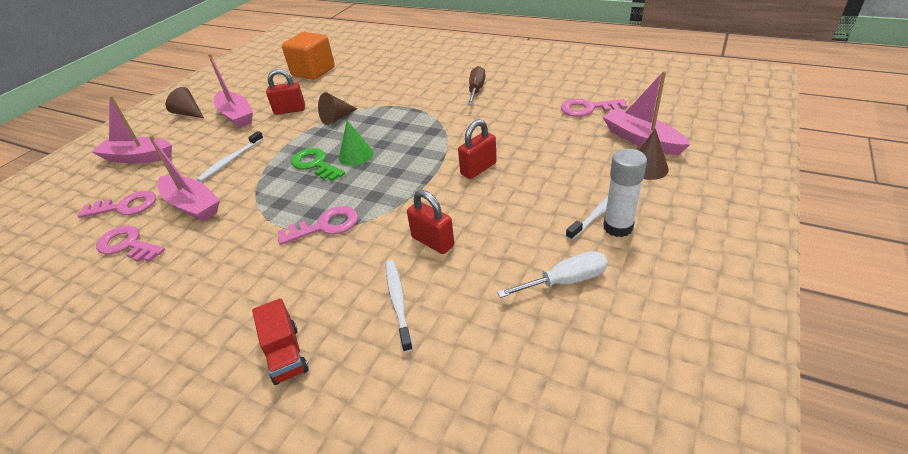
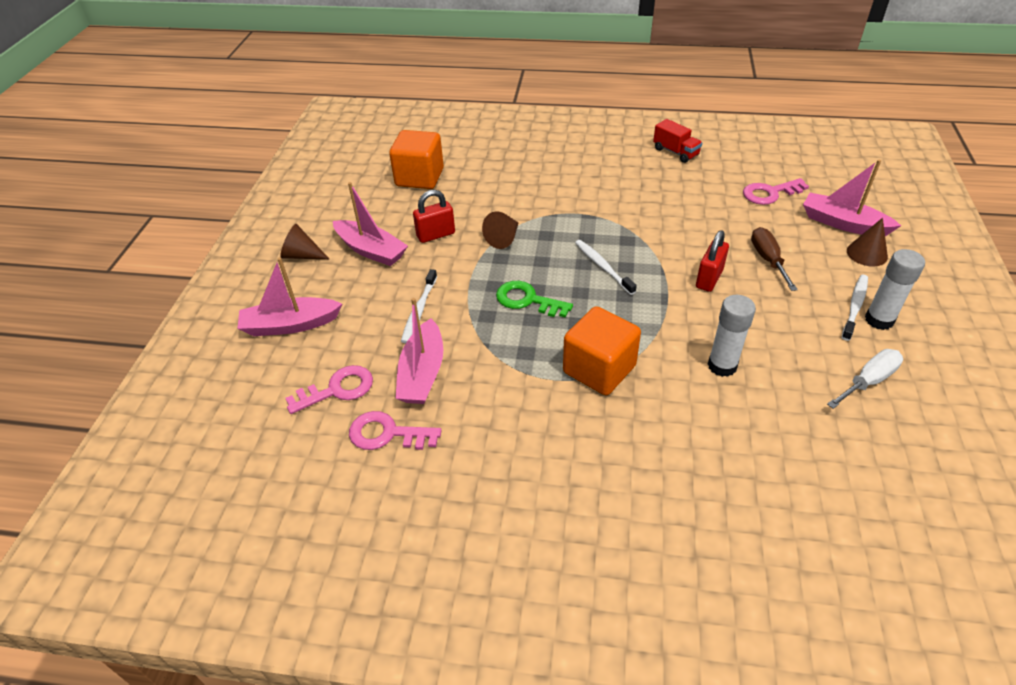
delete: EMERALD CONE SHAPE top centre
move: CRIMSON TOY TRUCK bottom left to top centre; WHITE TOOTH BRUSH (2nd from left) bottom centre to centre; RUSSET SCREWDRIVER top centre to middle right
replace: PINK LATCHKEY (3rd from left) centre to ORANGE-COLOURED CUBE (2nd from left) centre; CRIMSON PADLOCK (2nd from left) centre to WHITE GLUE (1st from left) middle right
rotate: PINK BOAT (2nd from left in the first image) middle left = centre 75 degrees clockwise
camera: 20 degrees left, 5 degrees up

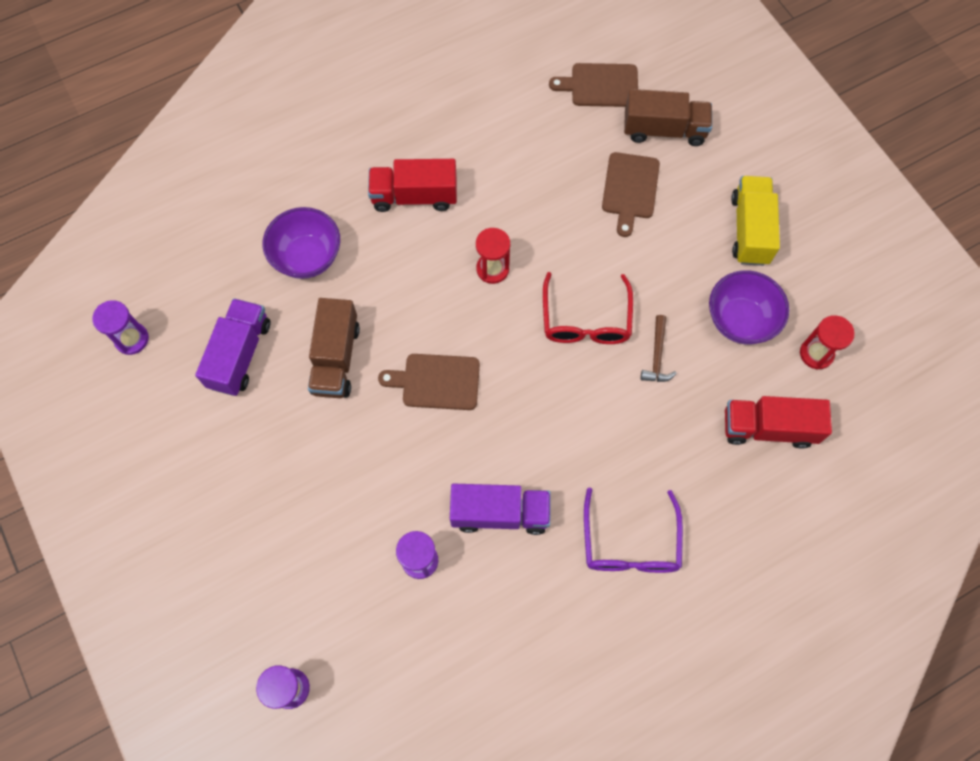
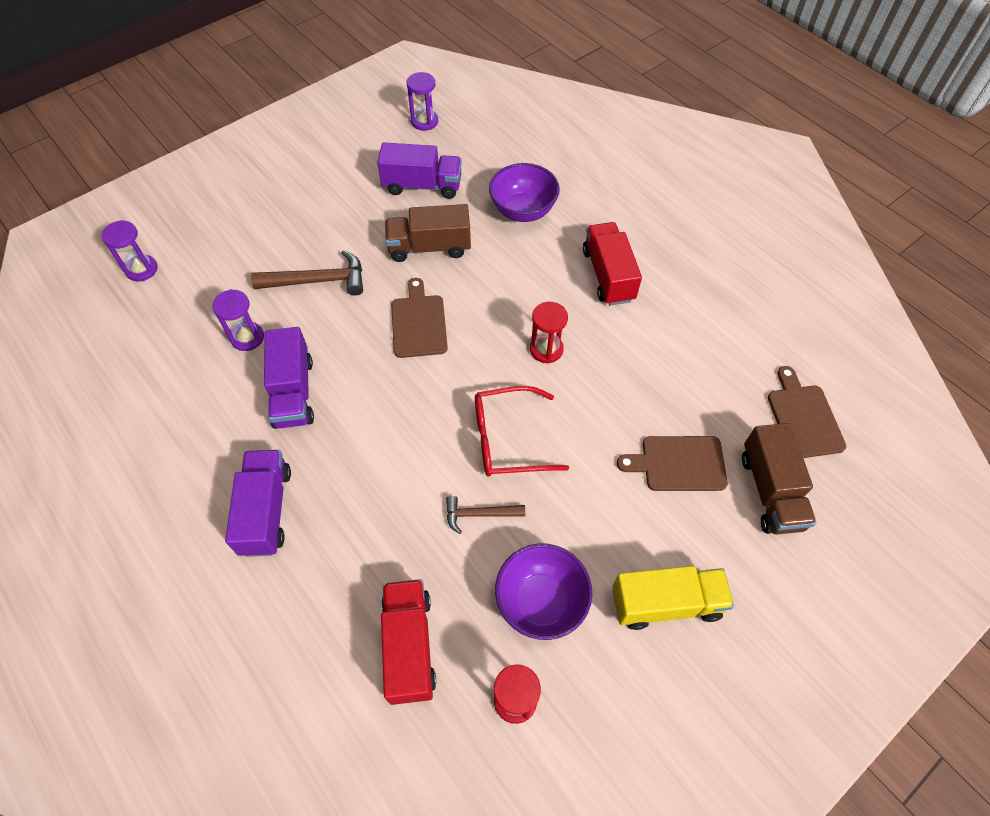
insert: RUSSET CLAW HAMMER (1st from left) middle left
replace: VIOLET GLASSES bottom centre to VIOLET TOY TRUCK (1st from left) middle left
camera: 80 degrees right, 10 degrees down

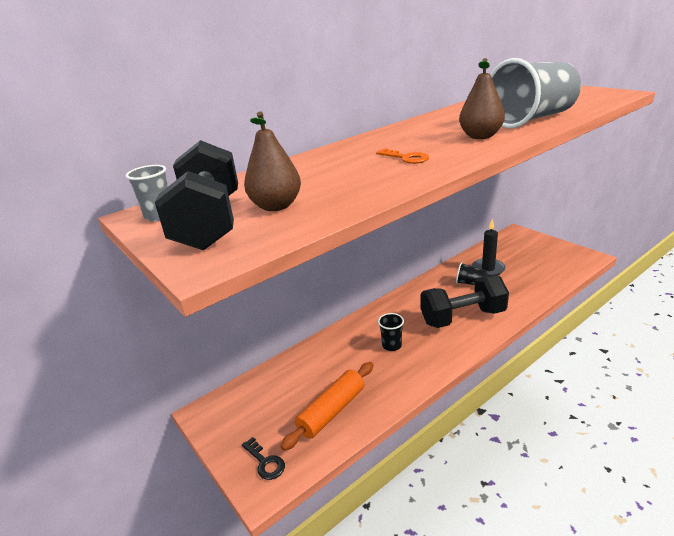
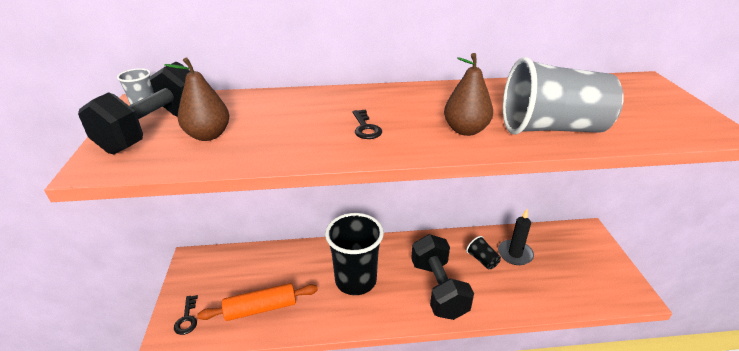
recolor: ORANGE-COLOURED LATCHKEY top centre to BLACK LATCHKEY (2nd from left) centre
rotate: BLACK HAND WEIGHT (2nd from left) middle right = bottom centre 60 degrees clockwise
resize: BLACK TUMBLER (1st from left) centre = bottom centre x2.25
camera: 30 degrees right, 5 degrees up

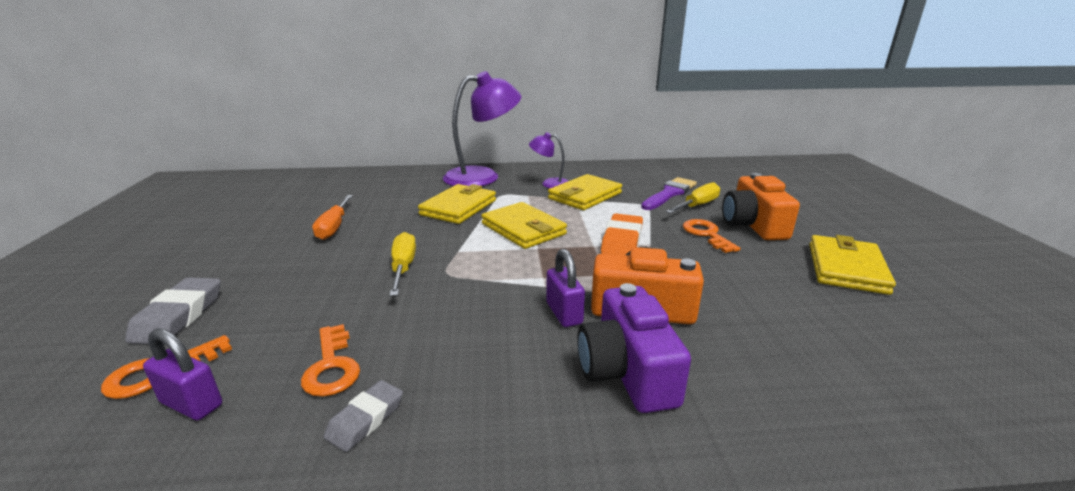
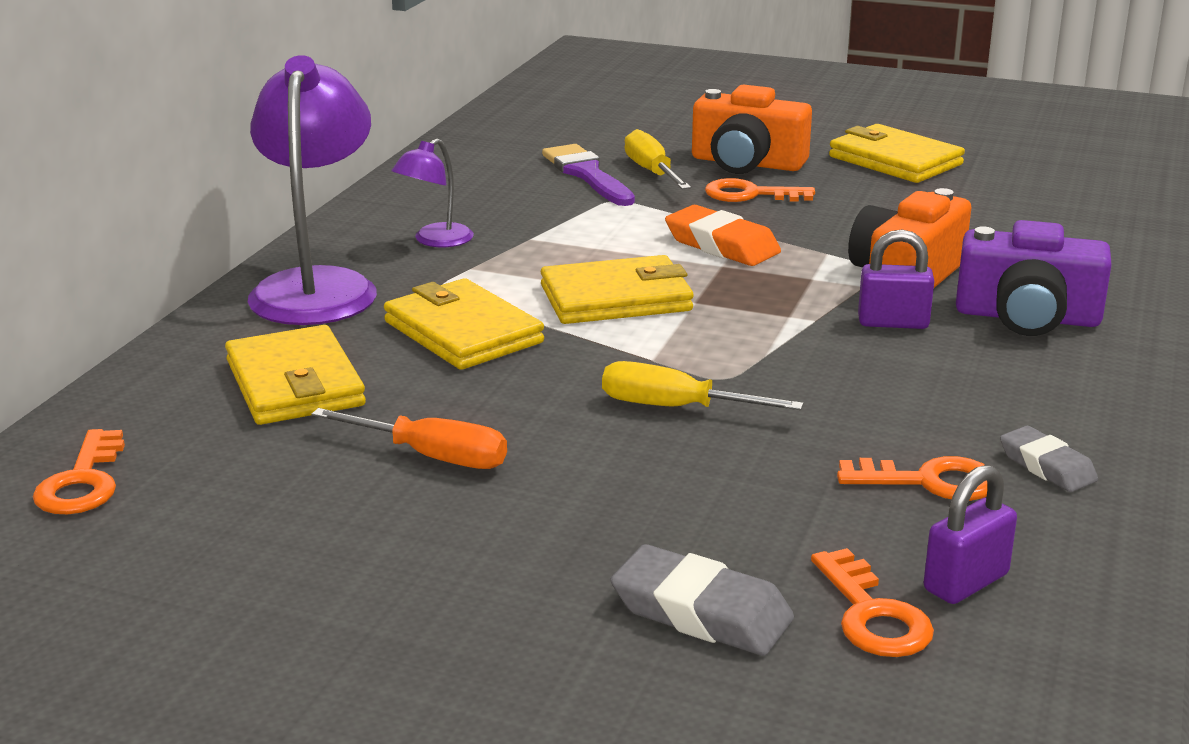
insert: ORANGE-COLOURED LATCHKEY (1st from left) middle left
move: GOLDEN BILLFOLD (3rd from left in the first image) centre to GOLDEN BILLFOLD (1st from left) middle left
camera: 65 degrees left, 0 degrees up

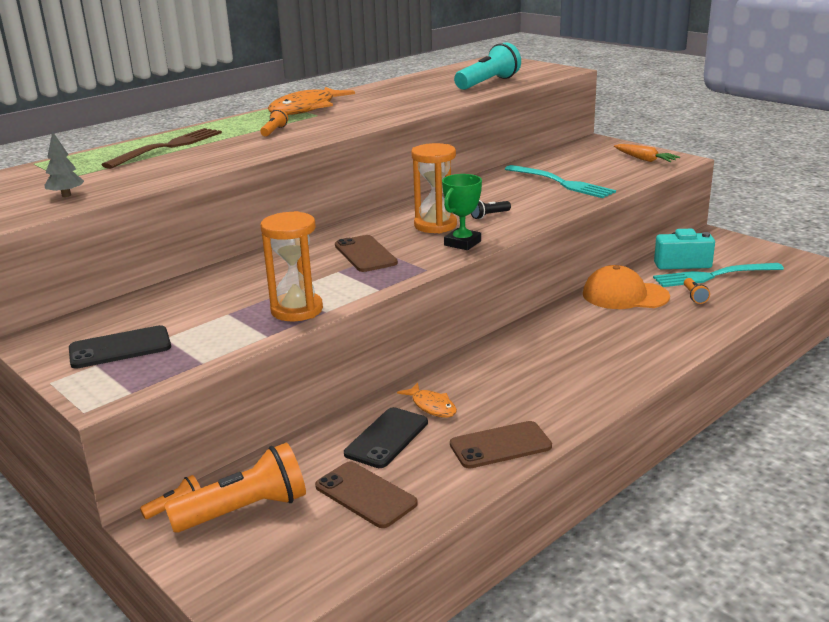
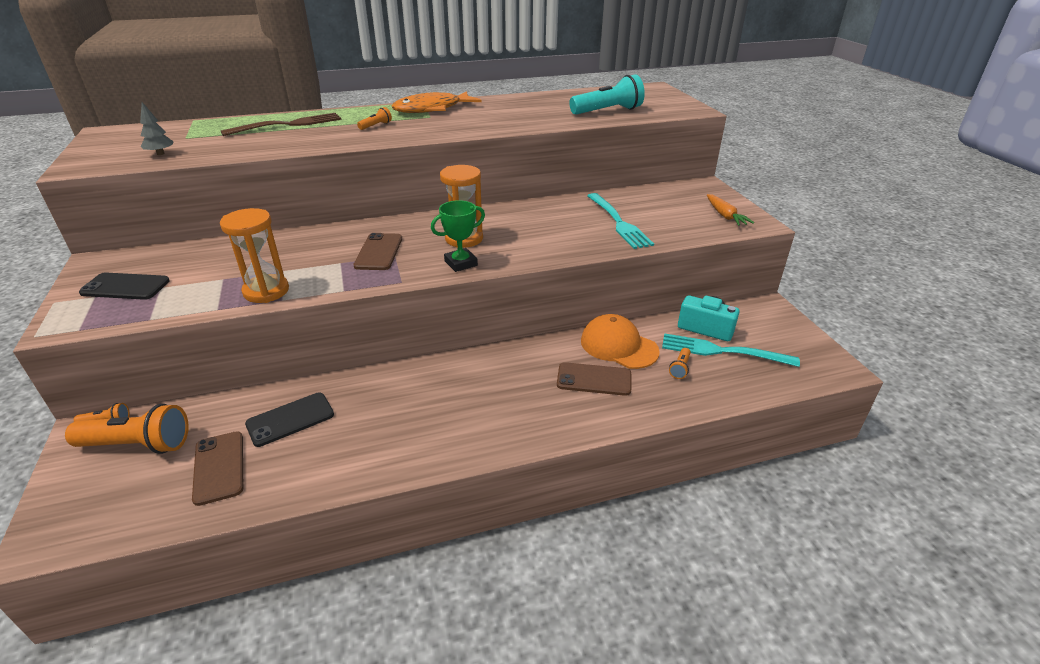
delete: ORANGE-COLOURED TOY FISH (2nd from left) centre; BLACK FLASHLIGHT centre
move: RUSSET PHONE (3rd from left) bottom centre to centre
camera: 25 degrees right, 10 degrees up

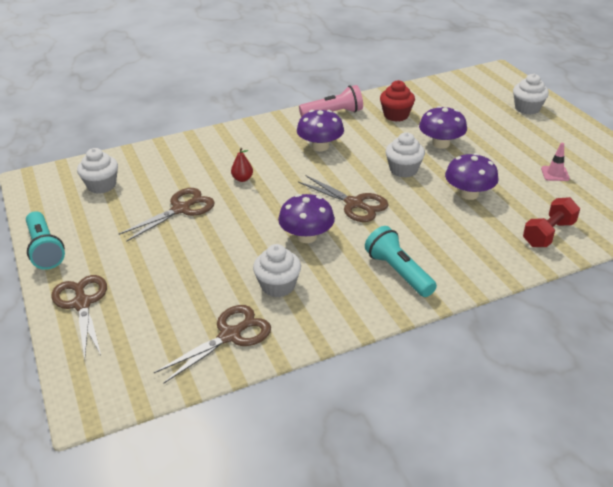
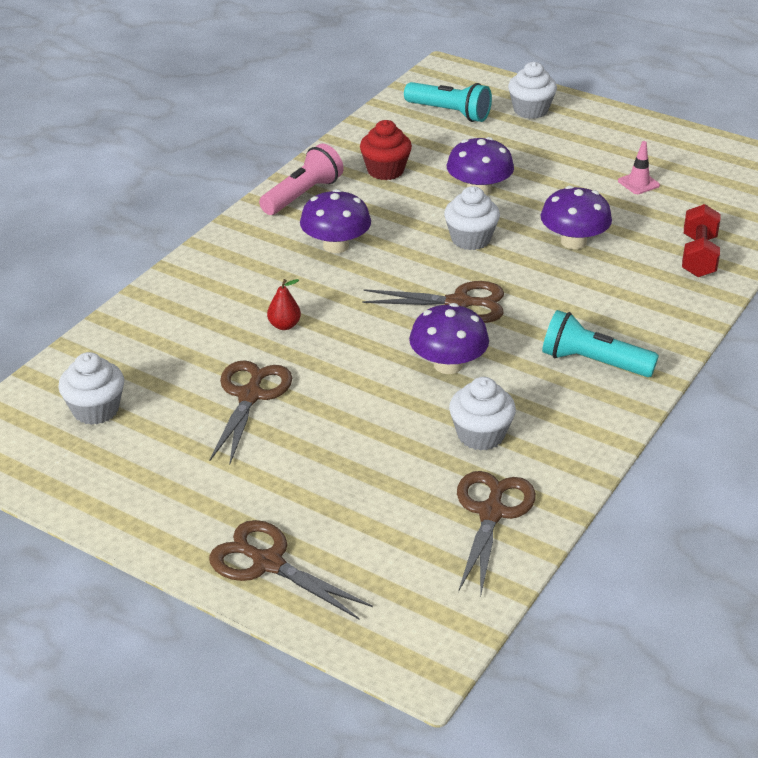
move: TEAL FLASHLIGHT (1st from left) middle left to top centre
camera: 35 degrees left, 0 degrees up

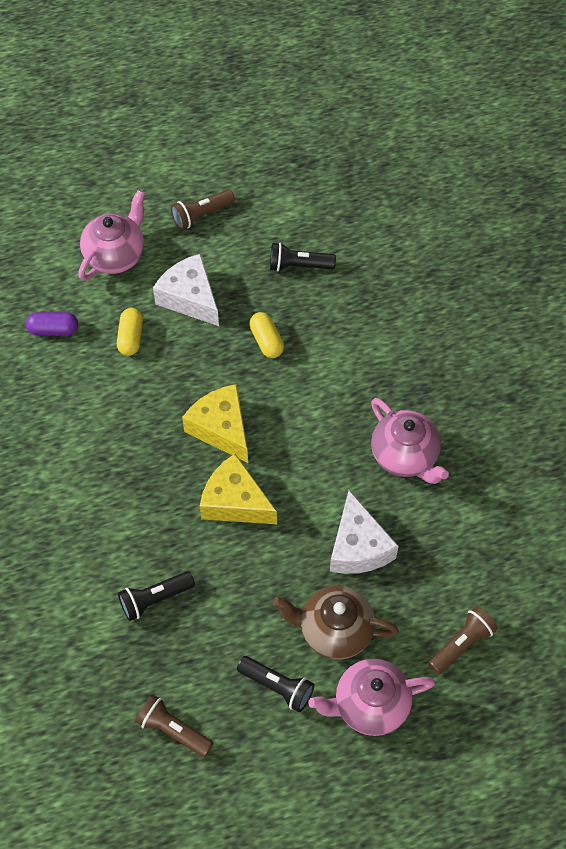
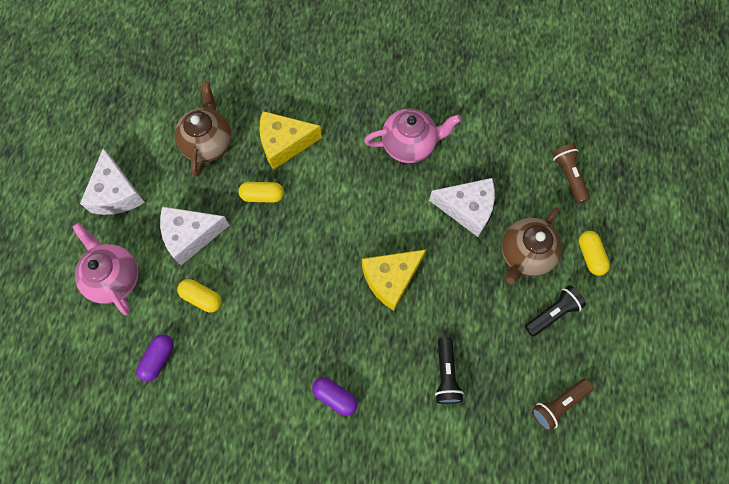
insert: VIOLET PILL (2nd from left) bottom centre
move: GOLDEN CHEESE WEDGE (1st from left) centre to top centre
replace: RUSSET FLASHLIGHT (2nd from left) top centre to WHITE CHEESE WEDGE (1st from left) middle left; BLACK FLASHLIGHT (3rd from left) top centre to RUSSET CHINA TEAPOT (1st from left) top left; PINK CHINA TEAPOT (2nd from left) bottom centre to GOLDEN PILL (3rd from left) middle right
camera: 65 degrees left, 10 degrees up

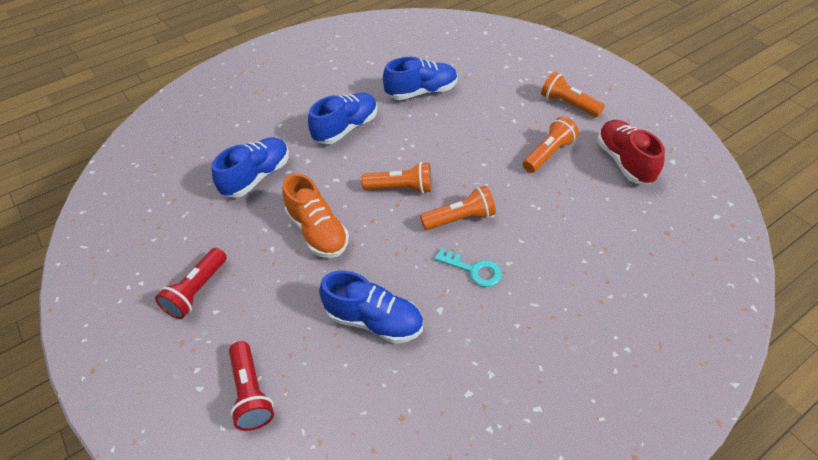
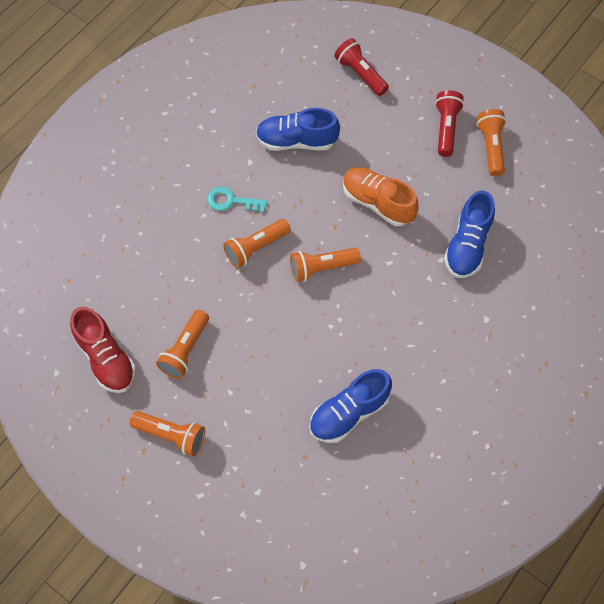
delete: BLUE LACE-UP SHOE (2nd from left) top centre
insert: ORANGE-COLOURED FLASHLIGHT (5th from left) top right
camera: 160 degrees right, 15 degrees up

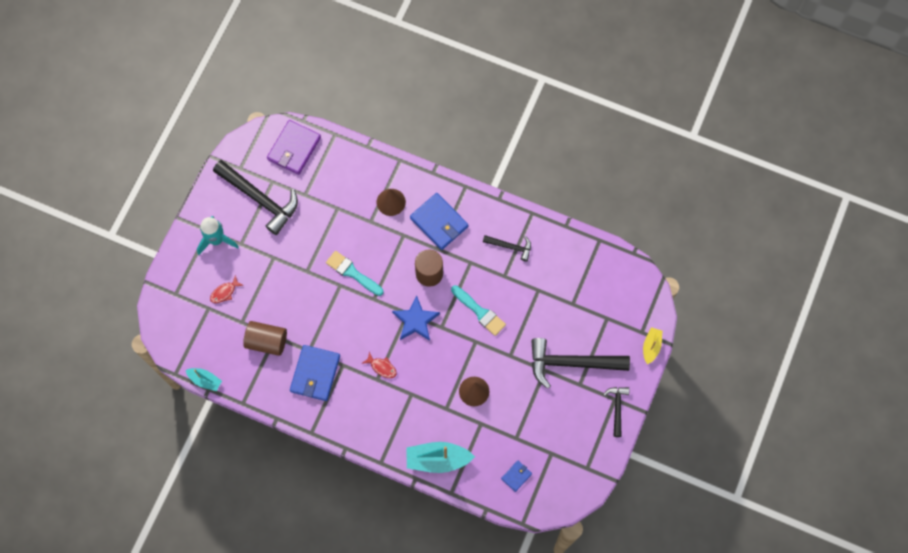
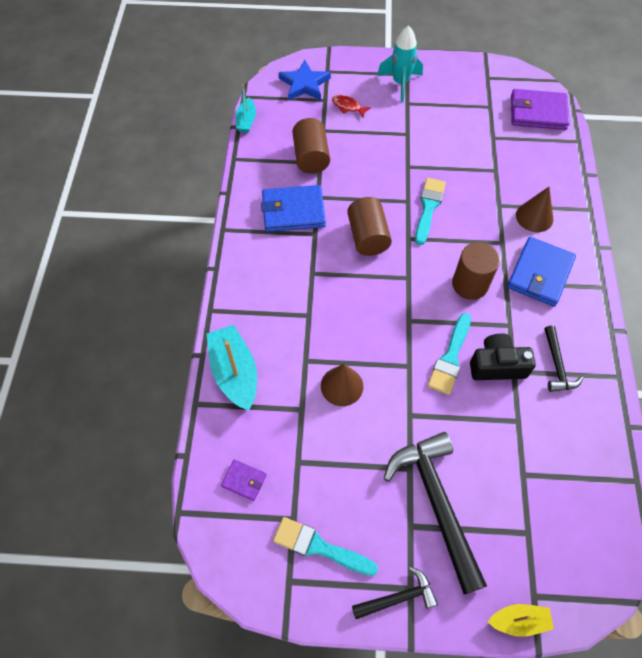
delete: BLACK CLAW HAMMER (1st from left) middle left; CRIMSON TOY FISH (2nd from left) centre
insert: TEAL PAINT BRUSH (1st from left) bottom centre; RUSSET CYLINDER (2nd from left) centre; BLACK COMPACT CAMERA middle right
move: BLUE STAR centre to top centre
recolor: BLUE BILLFOLD (3rd from left) bottom centre to VIOLET BILLFOLD (1st from left) bottom centre
camera: 70 degrees right, 10 degrees down

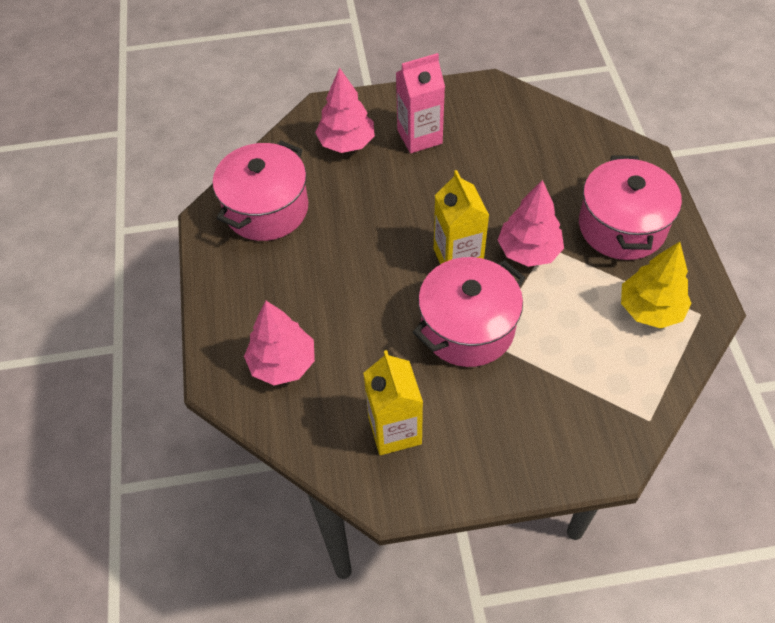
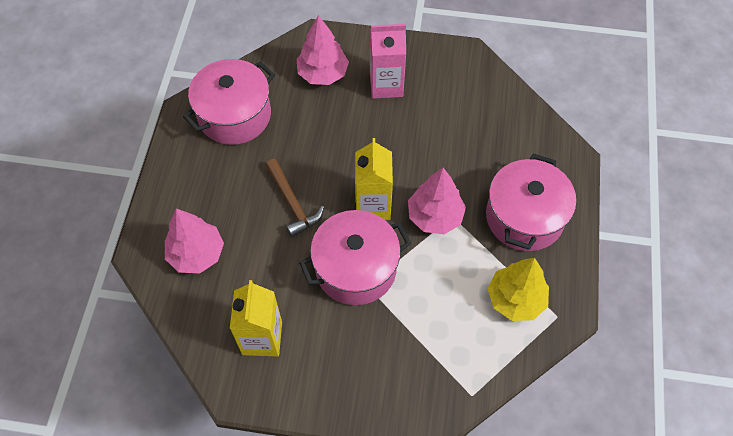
insert: RUSSET CLAW HAMMER centre
camera: 15 degrees right, 5 degrees up

